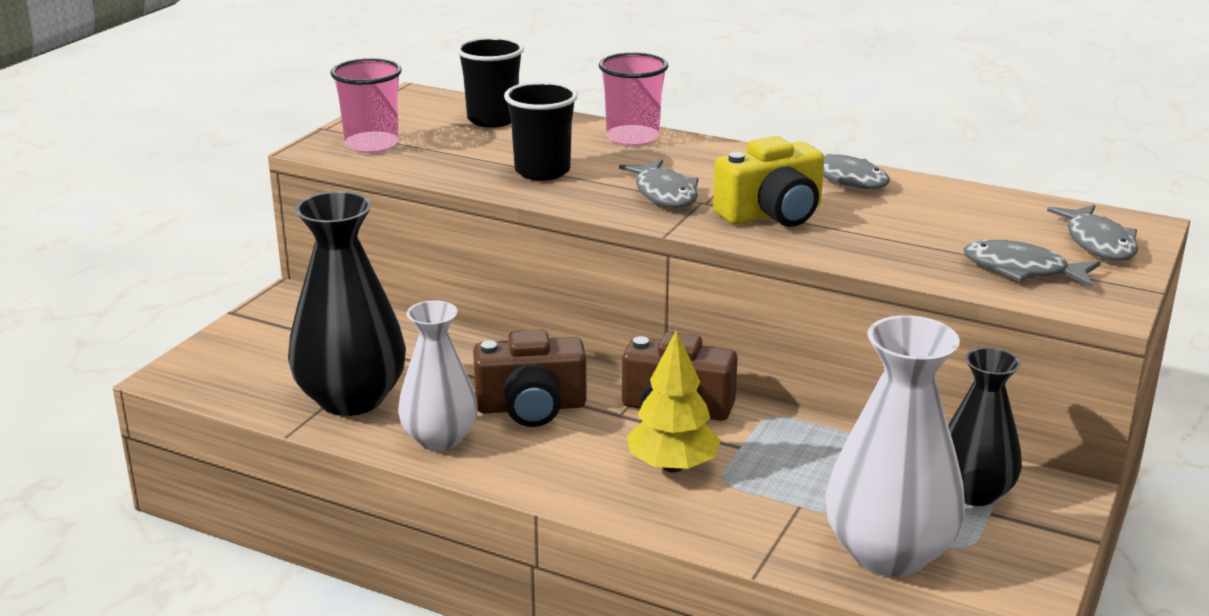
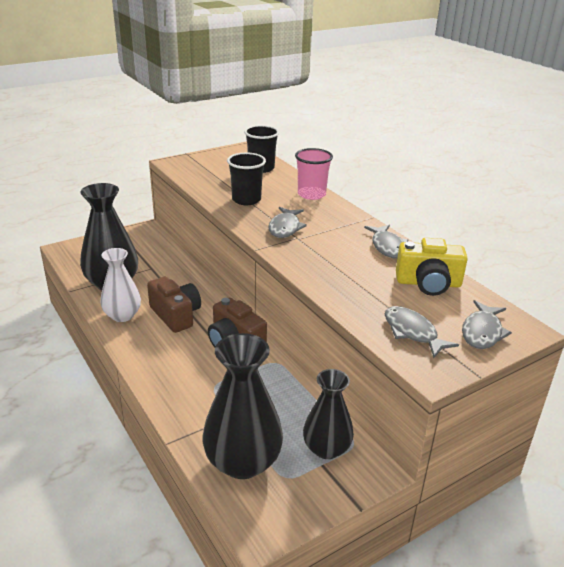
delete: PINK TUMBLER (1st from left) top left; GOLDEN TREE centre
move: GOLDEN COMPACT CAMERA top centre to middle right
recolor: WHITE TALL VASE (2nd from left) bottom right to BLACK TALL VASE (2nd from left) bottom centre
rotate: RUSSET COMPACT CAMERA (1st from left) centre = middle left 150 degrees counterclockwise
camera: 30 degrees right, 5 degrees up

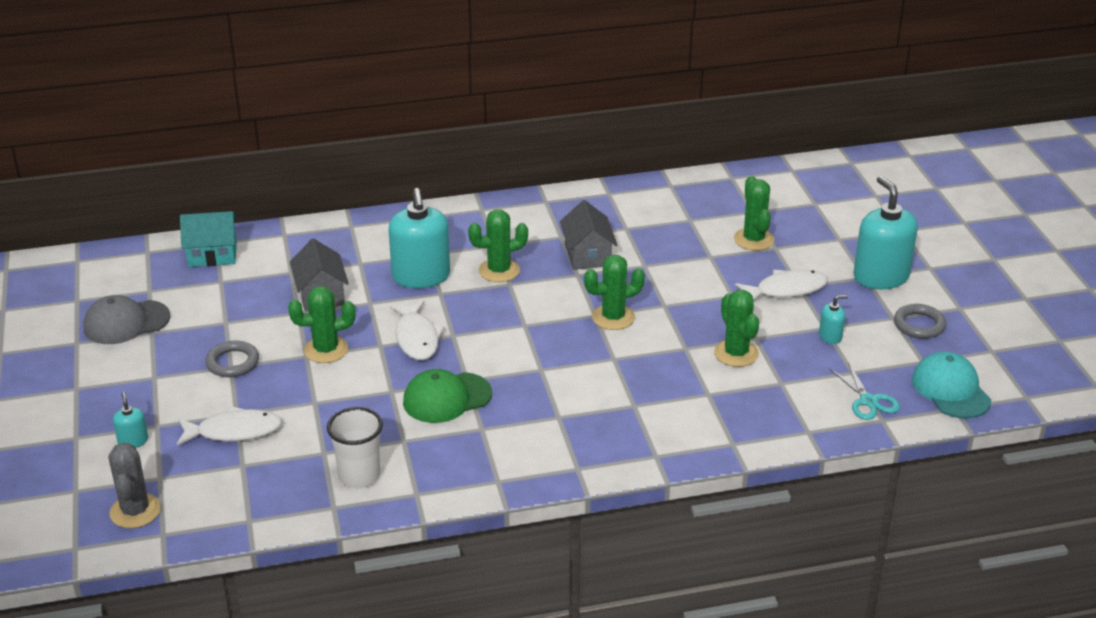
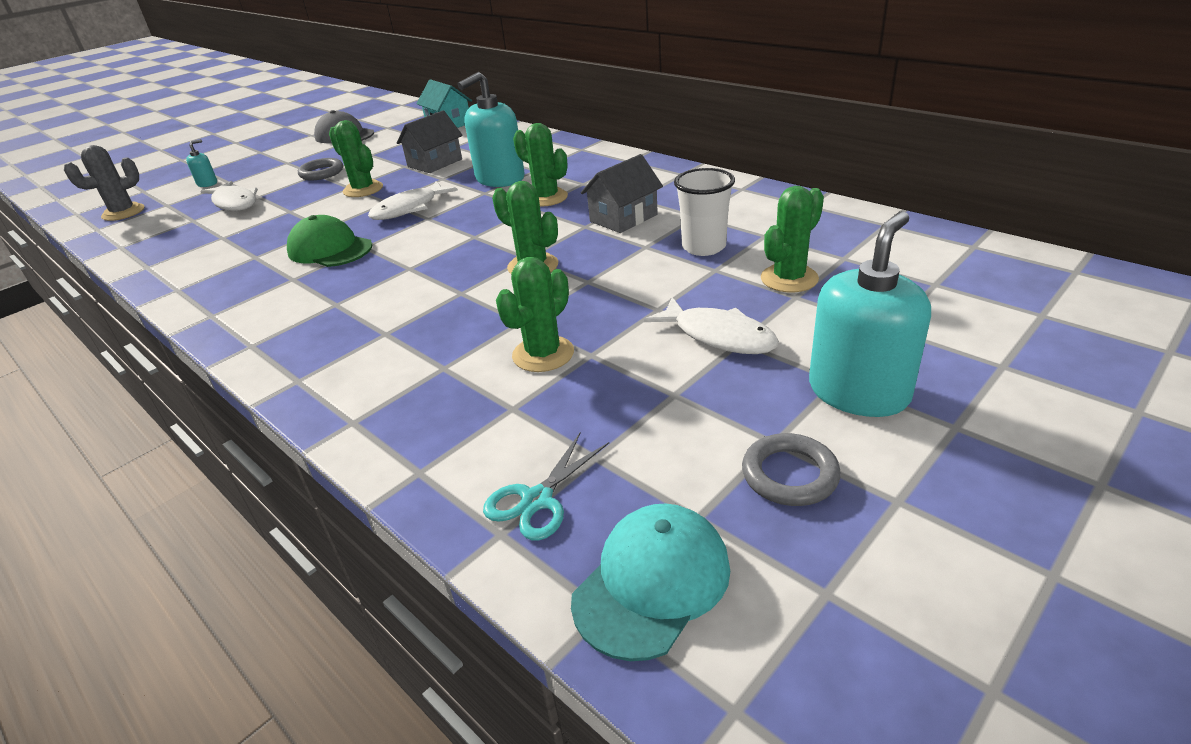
delete: TEAL SOAP DISPENSER (3rd from left) middle right
move: WHITE TUMBLER bottom left to top centre
camera: 60 degrees right, 0 degrees up

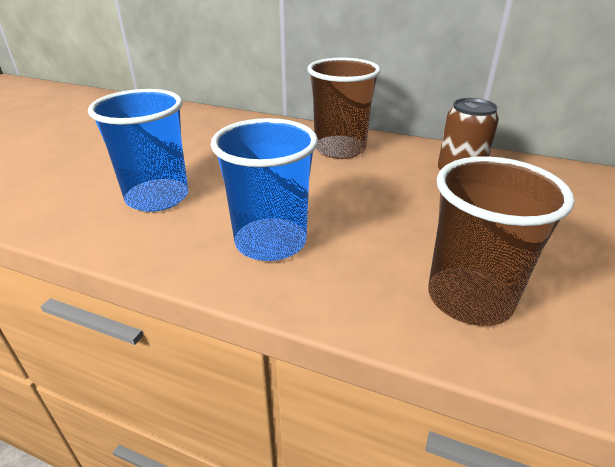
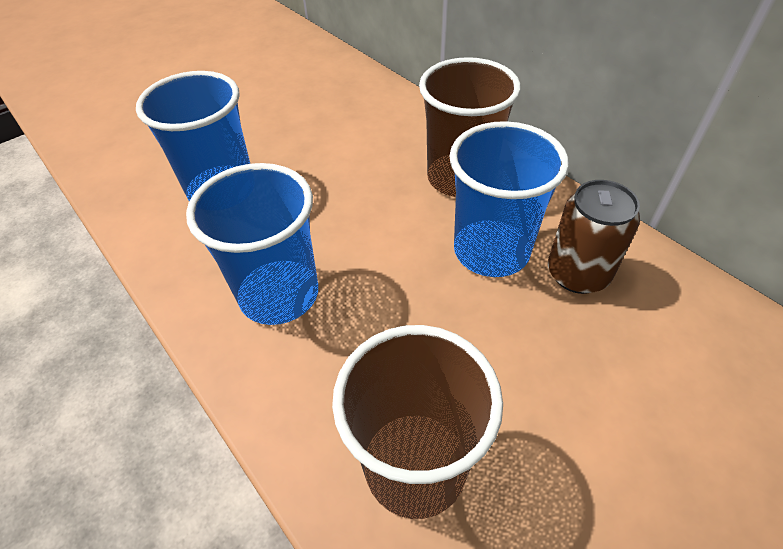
insert: BLUE TUMBLER (3rd from left) centre
camera: 30 degrees right, 15 degrees up

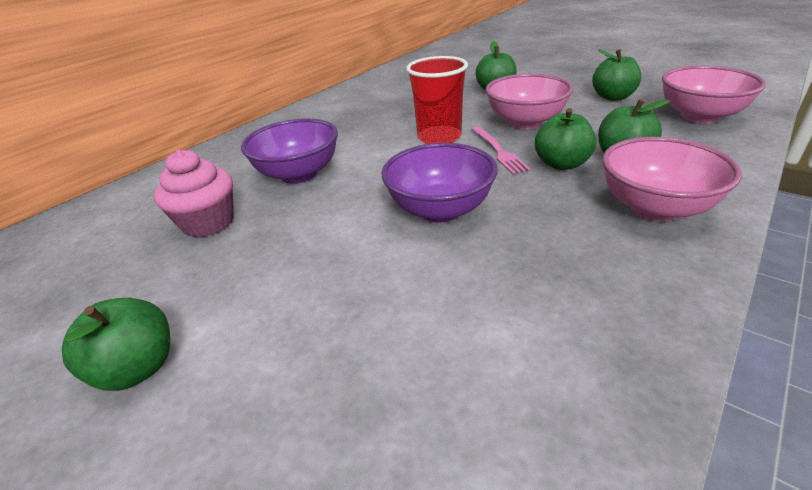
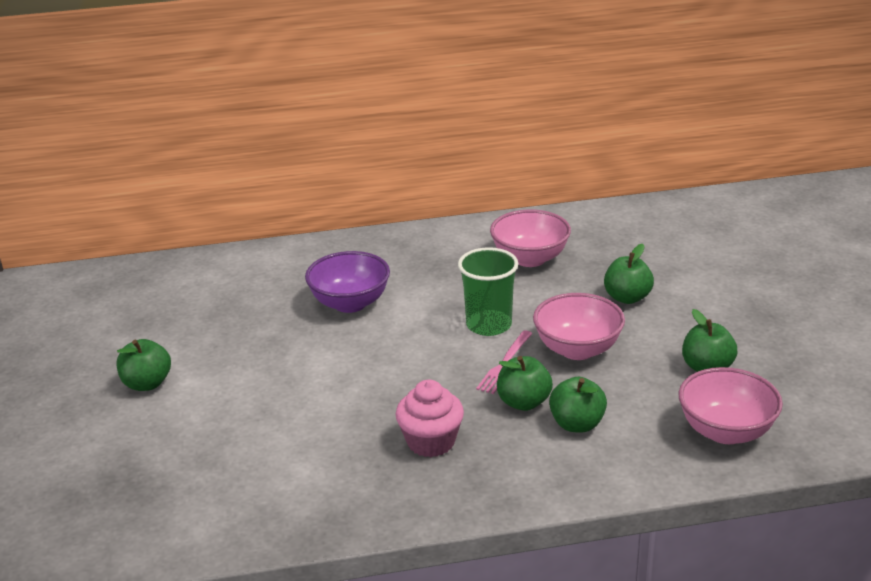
delete: VIOLET BOWL (2nd from left) centre
move: PINK FAIRY CAKE middle left to bottom centre; PINK BOWL (2nd from left in the first image) middle right to PINK BOWL (1st from left) centre
recolor: CRIMSON TUMBLER top centre to EMERALD TUMBLER centre
camera: 40 degrees right, 5 degrees down

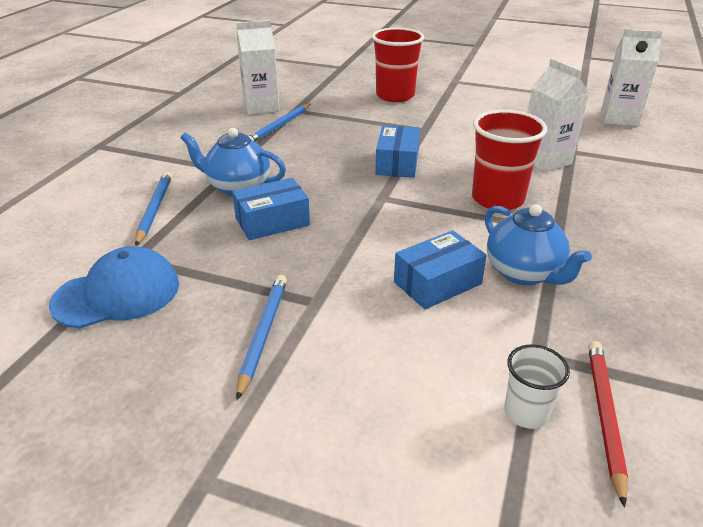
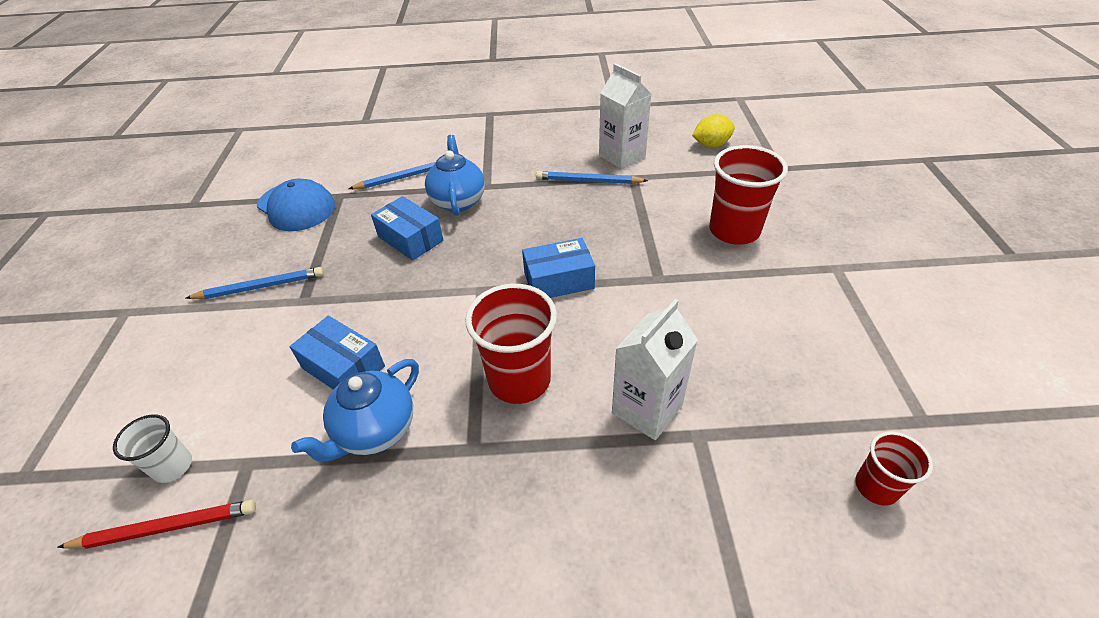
insert: GOLDEN TOY LEMON top centre
replace: WHITE CARTON (3rd from left) top right to CRIMSON TUMBLER (3rd from left) bottom right
camera: 70 degrees right, 10 degrees up

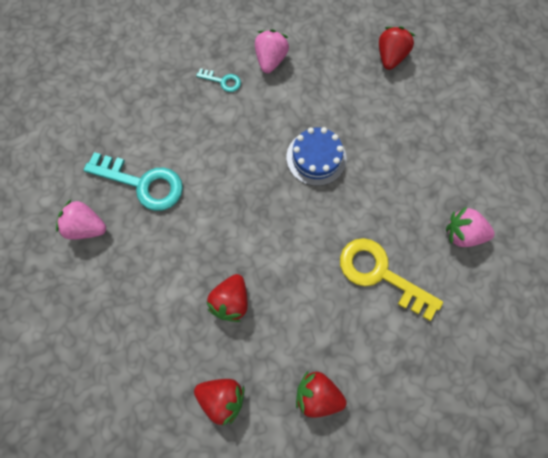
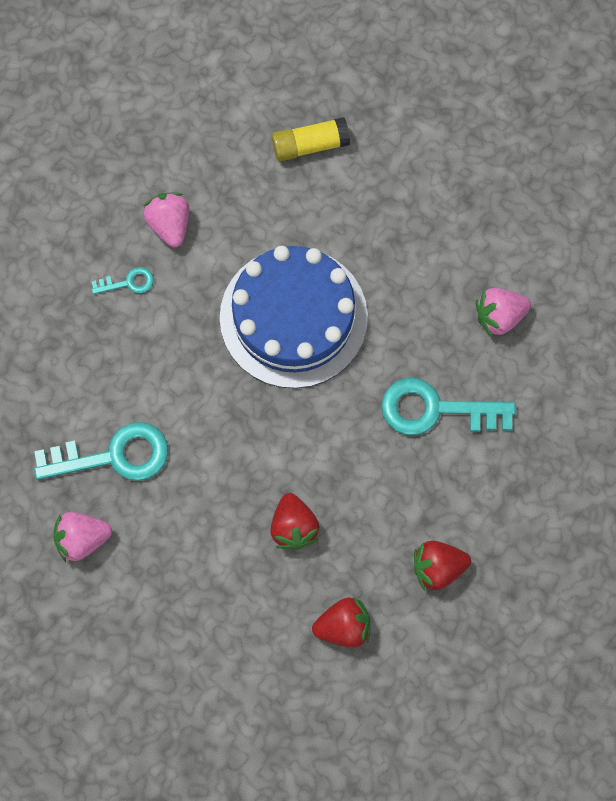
replace: CRIMSON BERRY (4th from left) top right to GOLDEN GLUE top centre
recolor: GOLDEN LATCHKEY middle right to TEAL LATCHKEY (3rd from left) middle right
resize: BLUE CAKE centre = centre x1.89
camera: 30 degrees left, 0 degrees up

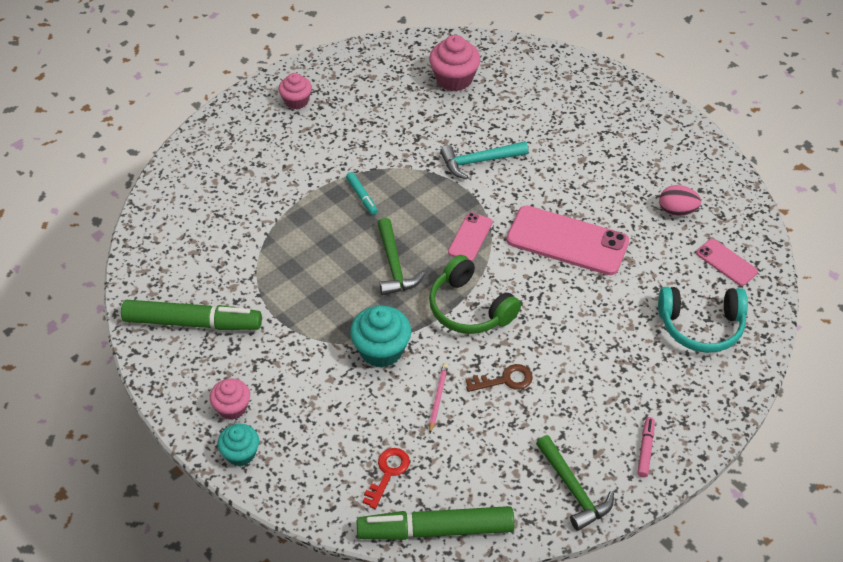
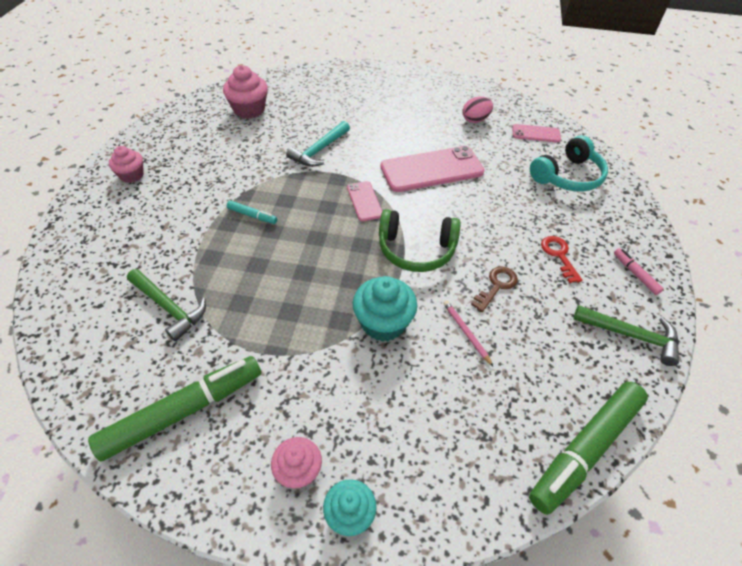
move: CRIMSON LATCHKEY bottom centre to middle right; EMERALD CLAW HAMMER (1st from left) centre to middle left
camera: 40 degrees left, 0 degrees up

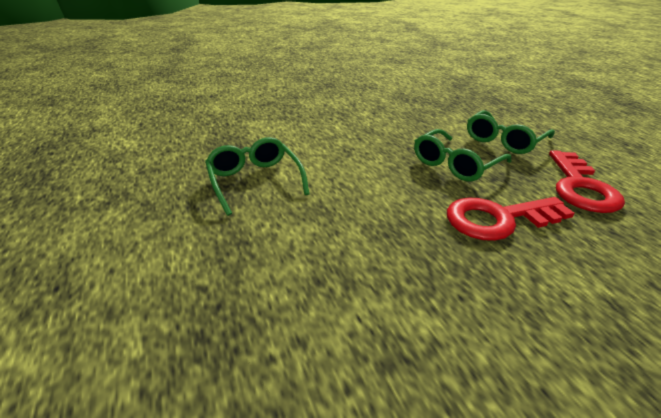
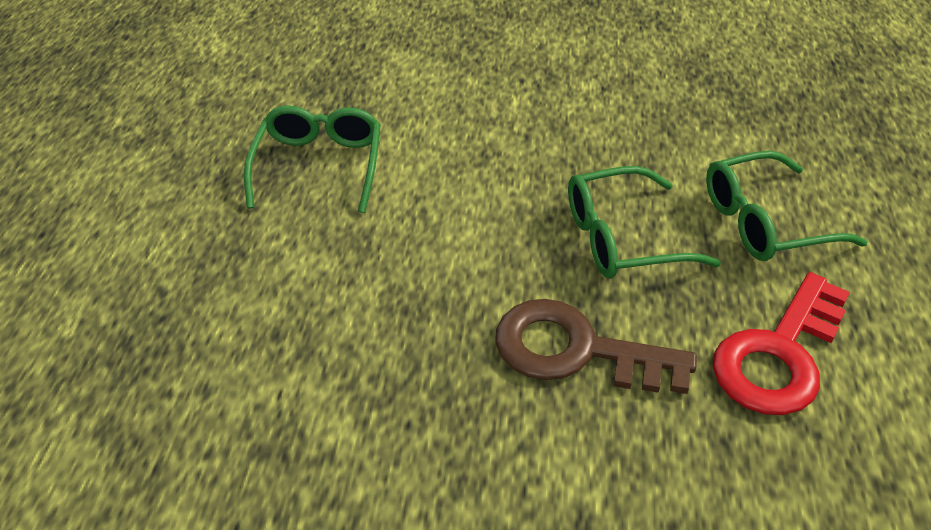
recolor: CRIMSON LATCHKEY (1st from left) middle right to RUSSET LATCHKEY centre
camera: 30 degrees right, 10 degrees up

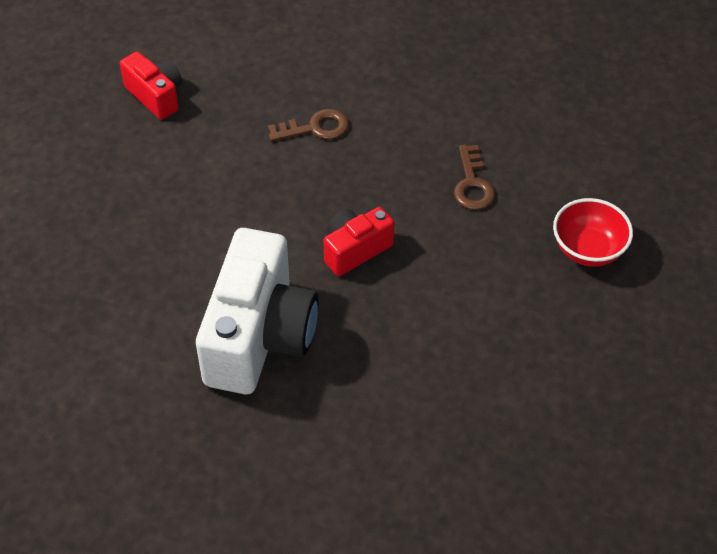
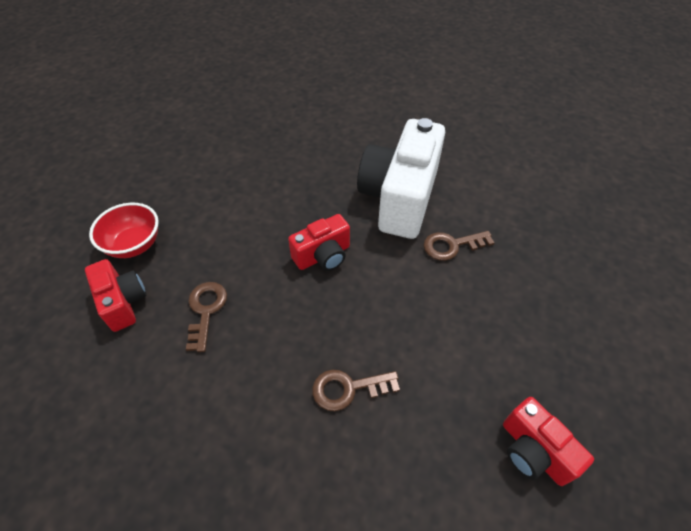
insert: CRIMSON COMPACT CAMERA (1st from left) middle left; RUSSET LATCHKEY (3rd from left) centre
camera: 175 degrees left, 0 degrees up

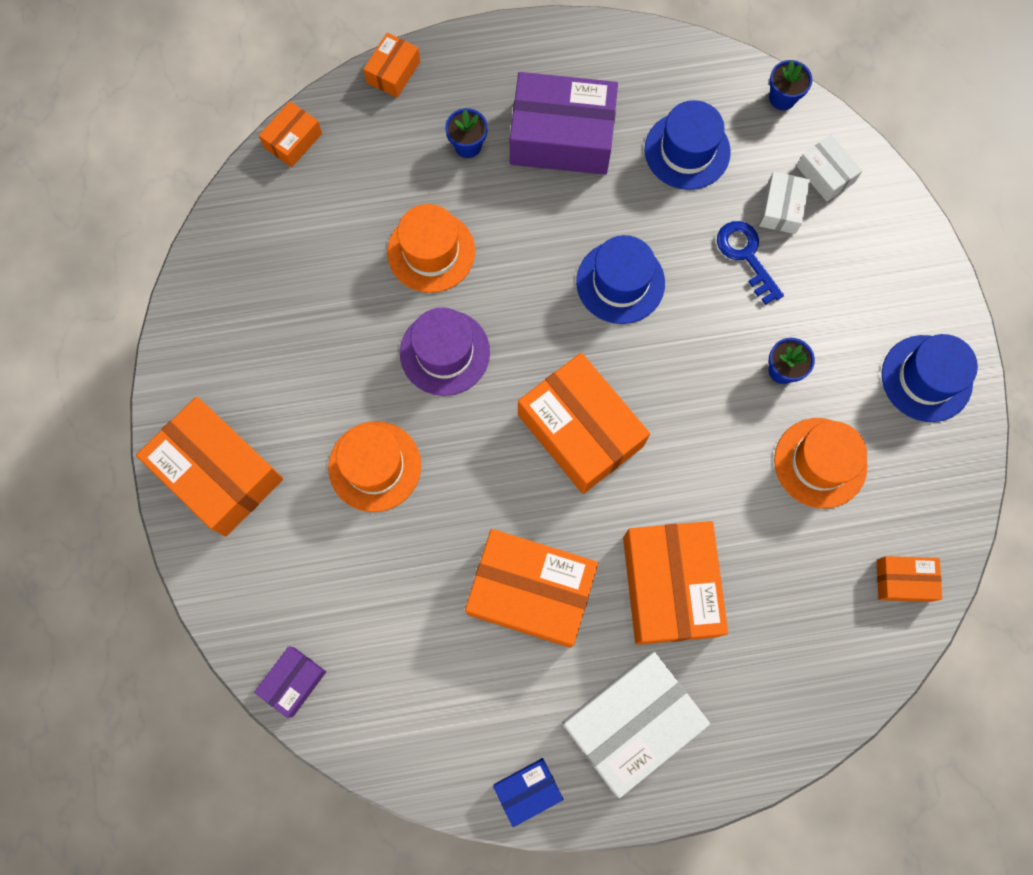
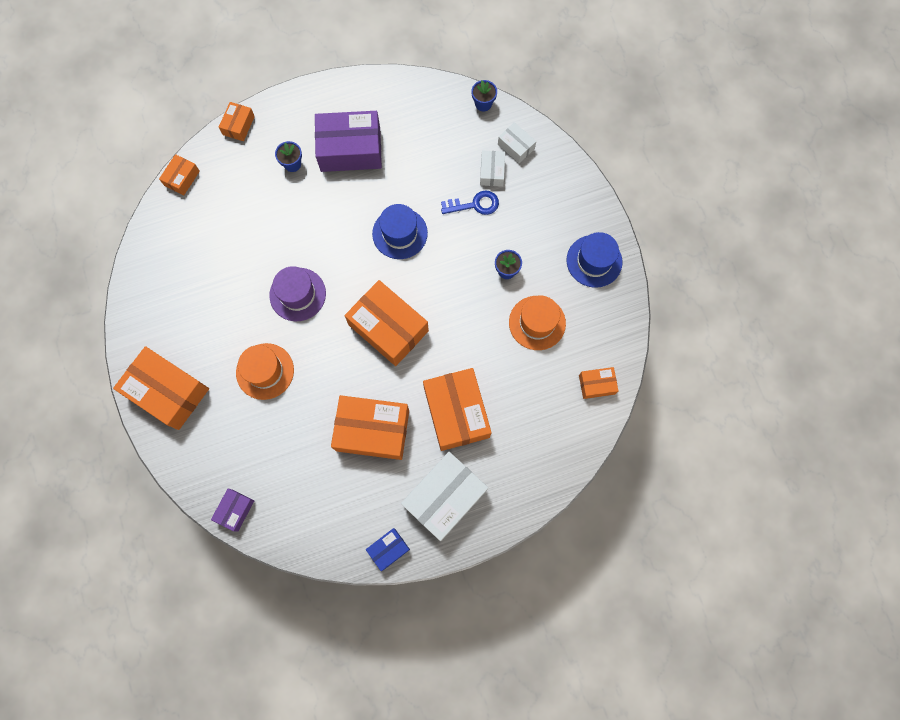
delete: ORANGE-COLOURED HAT (2nd from left) top centre; BLUE HAT (2nd from left) top centre
rotate: BLUE LATCHKEY top right = top centre 120 degrees clockwise
camera: 10 degrees left, 0 degrees up

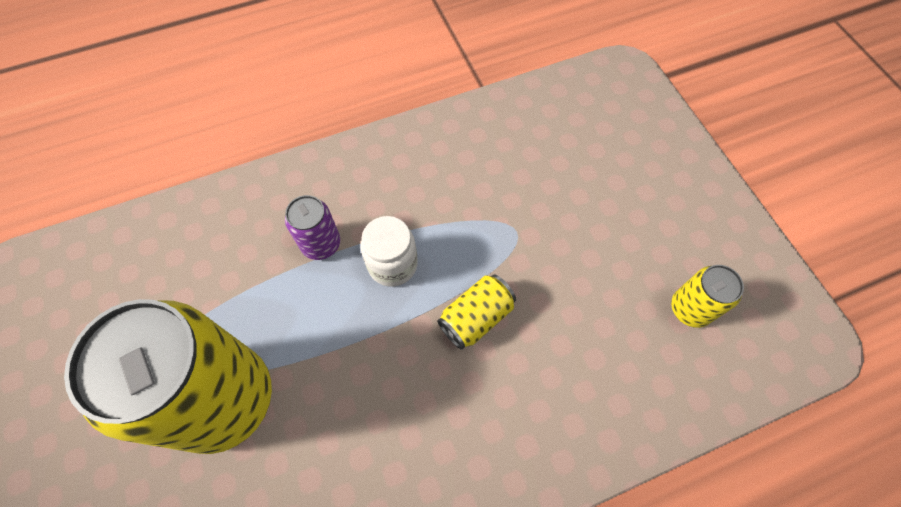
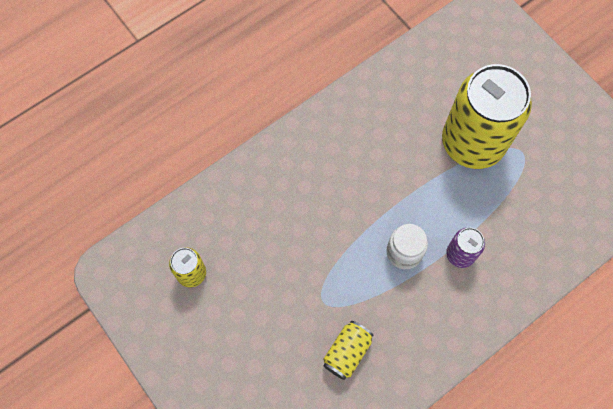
move: GOLDEN TIN (2nd from left) centre to bottom centre
camera: 165 degrees right, 5 degrees up

